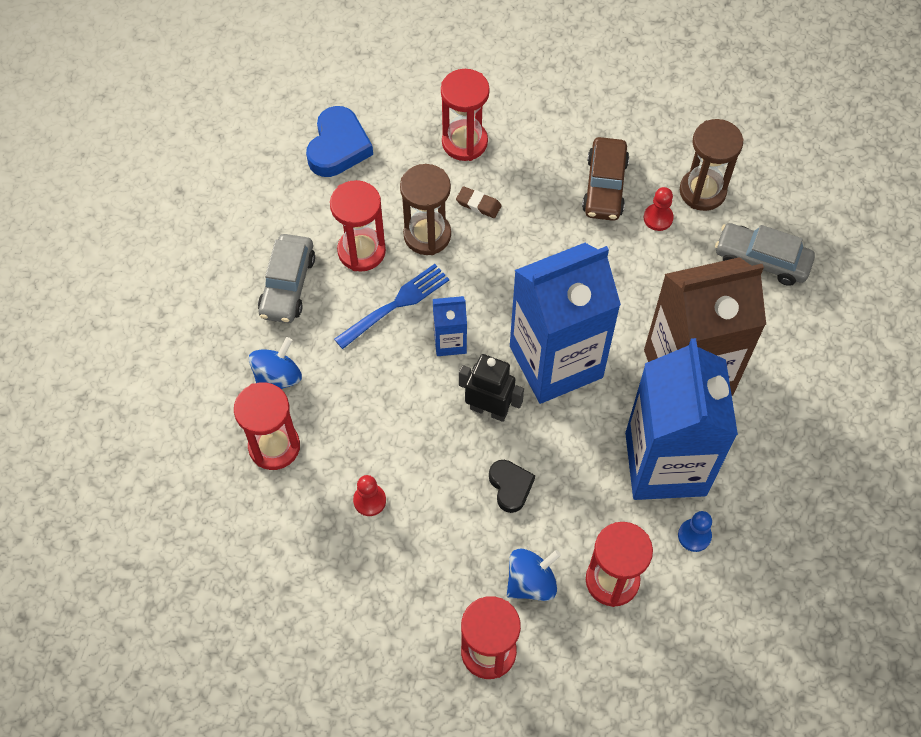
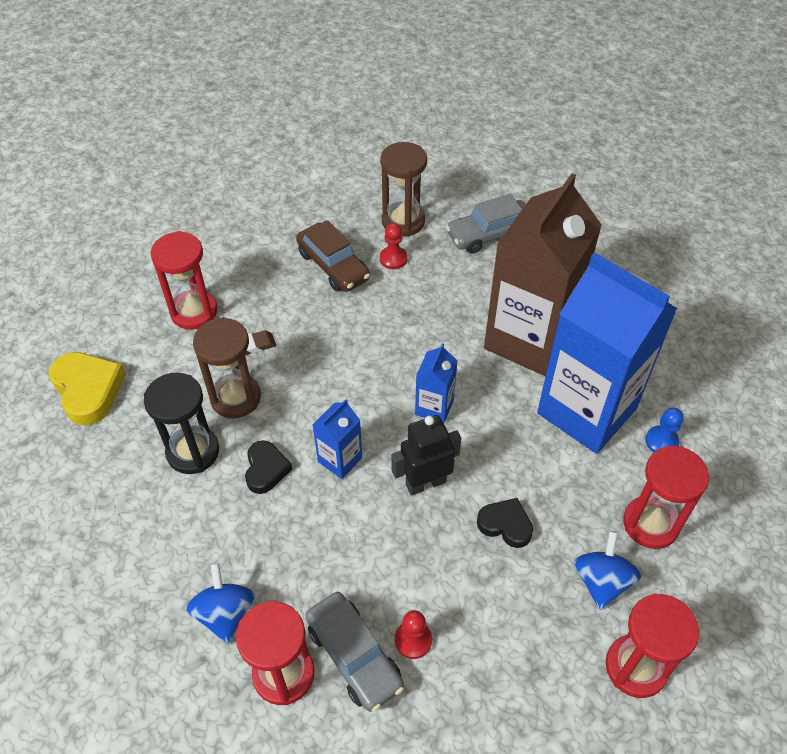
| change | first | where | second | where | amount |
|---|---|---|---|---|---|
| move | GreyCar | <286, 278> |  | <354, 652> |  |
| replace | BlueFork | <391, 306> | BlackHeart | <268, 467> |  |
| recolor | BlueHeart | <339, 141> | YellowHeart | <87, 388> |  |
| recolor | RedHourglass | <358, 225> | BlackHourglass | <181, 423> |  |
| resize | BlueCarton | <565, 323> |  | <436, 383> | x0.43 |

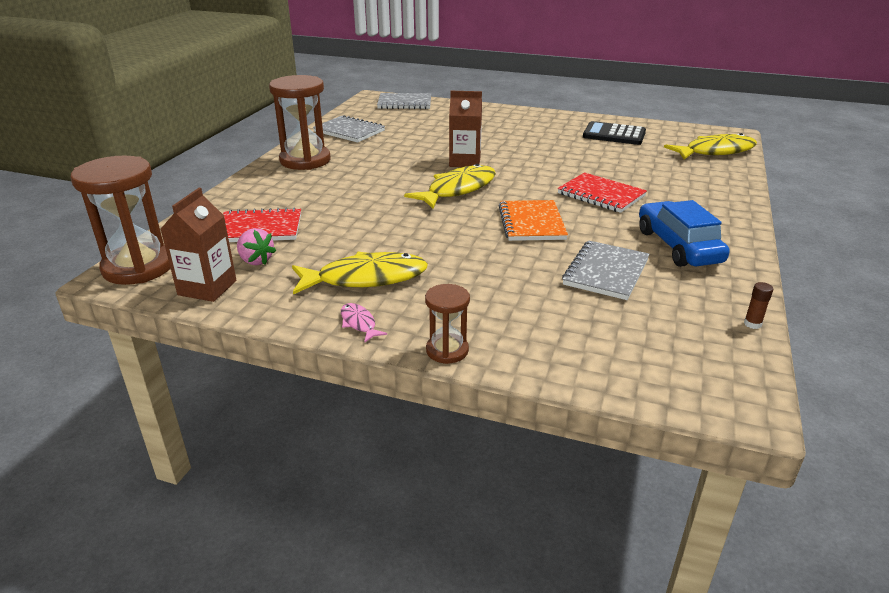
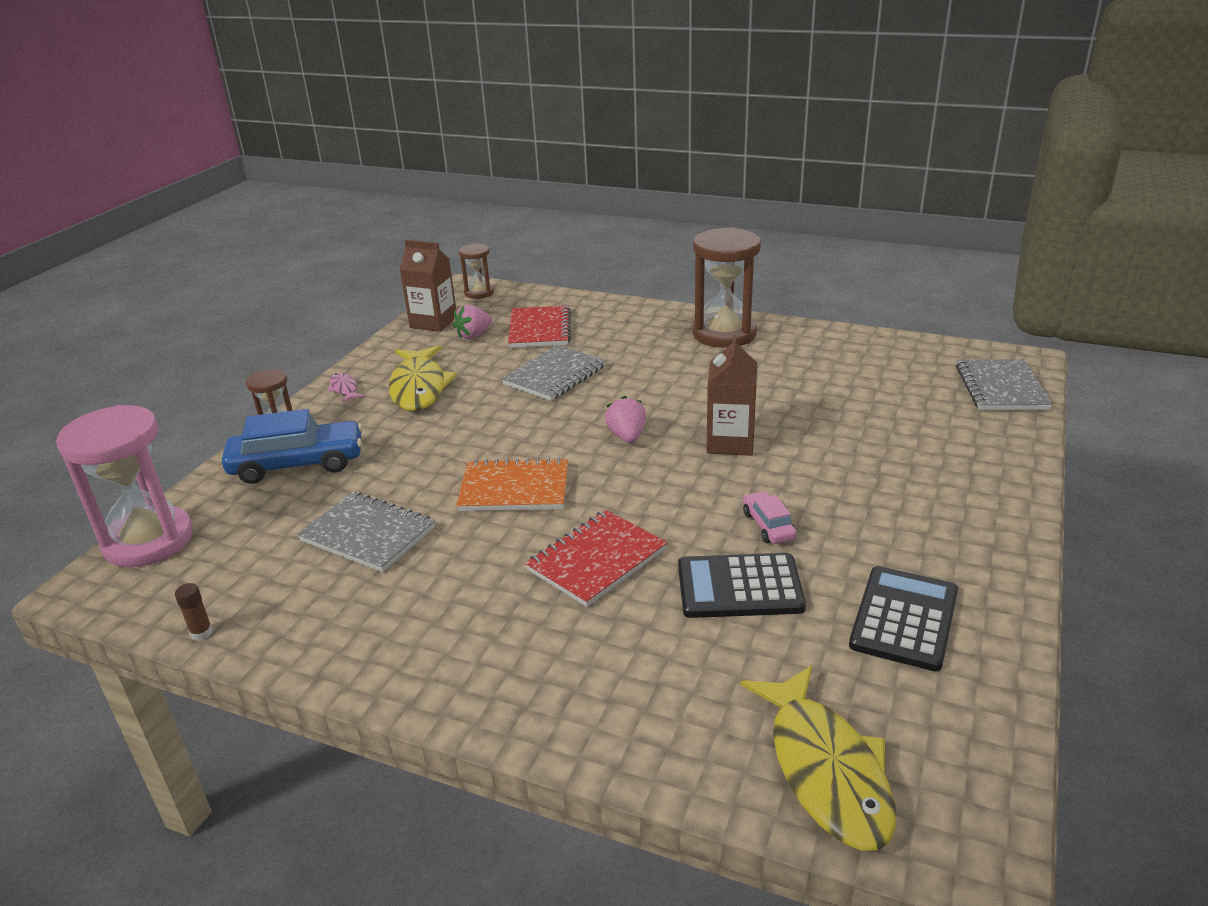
| change | first | where | second | where | amount |
|---|---|---|---|---|---|
| insert |  |  | PinkHourglass | <124, 486> |  |
| insert |  |  | BlackCalculator | <742, 585> |  |
| insert |  |  | PinkCar | <770, 517> |  |
| move | GreyNotebook | <349, 129> |  | <554, 373> |  |
| move | BlueCar | <684, 233> |  | <292, 446> |  |
| replace | YellowFish | <450, 186> | PinkStrawberry | <625, 419> |  |
| rotate | PinkFish | <364, 322> |  | <345, 387> | 90 degrees counterclockwise |
| resize | BrownHourglass | <120, 220> |  | <476, 271> | x0.52 |

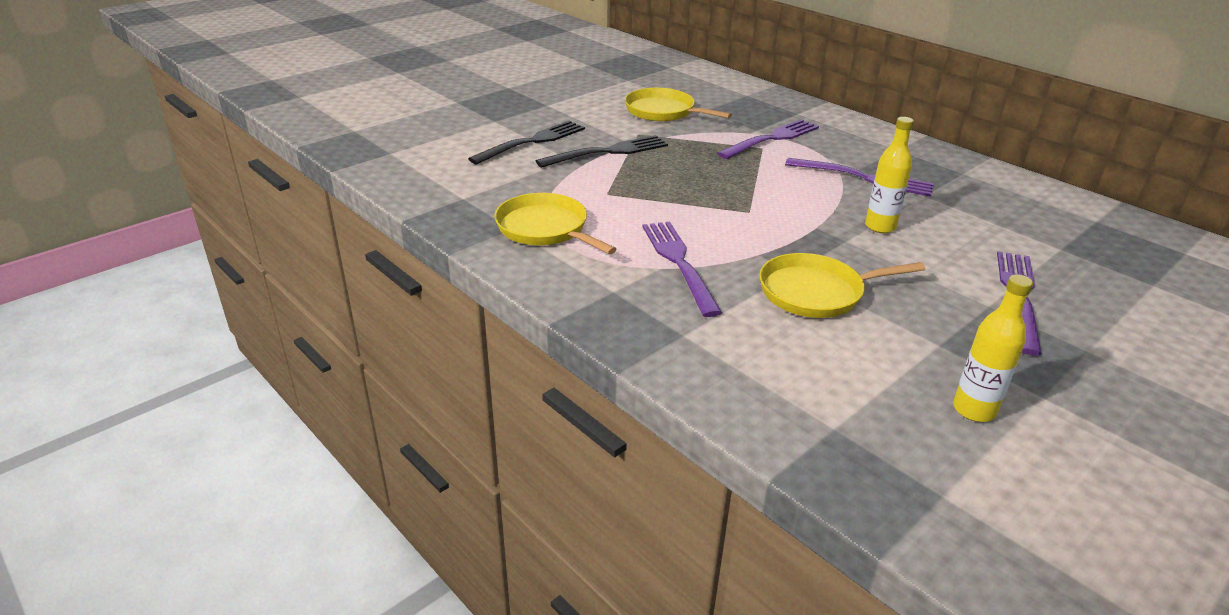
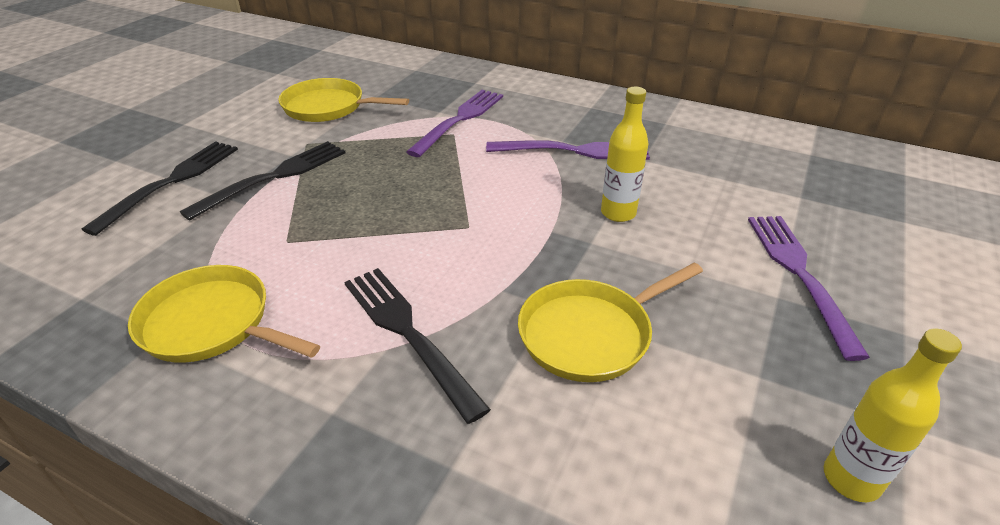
| change | first | where | second | where | amount |
|---|---|---|---|---|---|
| recolor | PurpleFork | <682, 269> | BlackFork | <417, 346> |  |

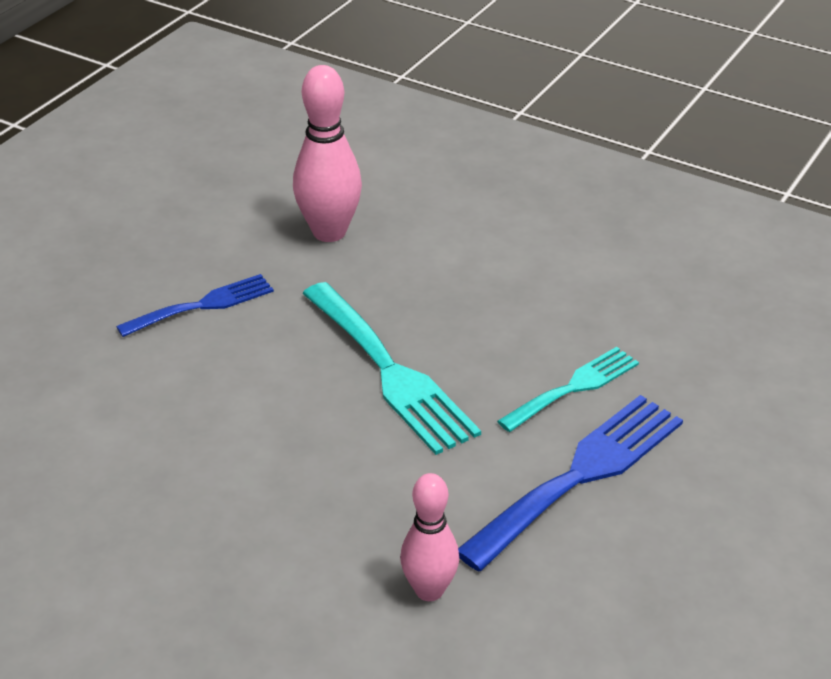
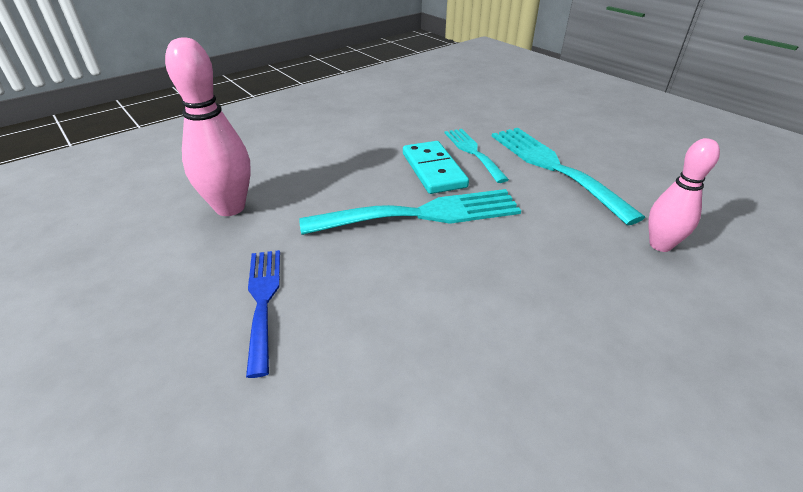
| change | first | where | second | where | amount |
|---|---|---|---|---|---|
| insert |  |  | TurquoiseDomino | <436, 167> |  |
| recolor | BlueFork | <570, 483> | TurquoiseFork | <568, 176> |  |

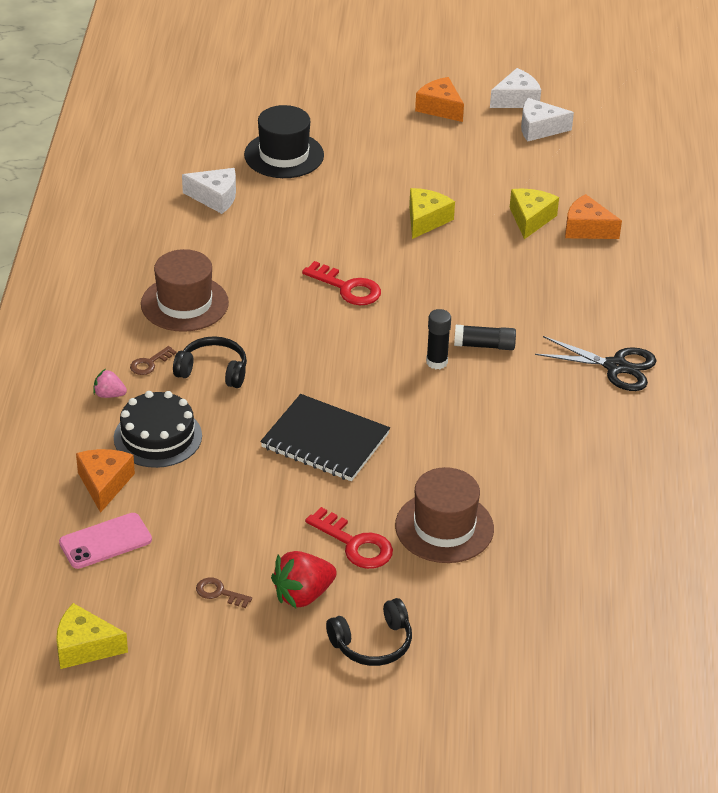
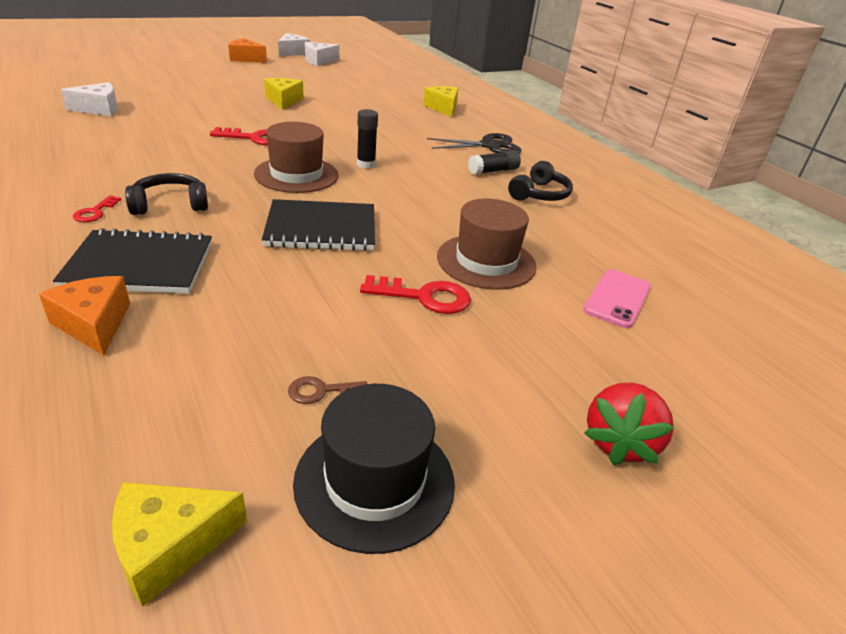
| change | first | where | second | where | amount |
|---|---|---|---|---|---|
| delete | PinkStrawberry | <110, 383> |  |  |  |
| delete | OrangeCheese | <593, 216> |  |  |  |
| move | PinkPhone | <105, 541> |  | <617, 298> |  |
| move | BrownHat | <185, 290> |  | <296, 157> |  |
| move | BlackHat | <284, 141> |  | <374, 469> |  |
| move | RedStrawberry | <304, 580> |  | <629, 423> |  |
| move | BlackHeadphones | <369, 632> |  | <540, 181> |  |
| move | BlackGlueStick | <485, 337> |  | <494, 162> |  |
| move | YellowCheese | <534, 213> |  | <441, 101> |  |
| replace | BlackCake | <158, 429> | BlackNotebook | <132, 260> |  |
| recolor | BrownKey | <153, 360> | RedKey | <97, 208> |  |

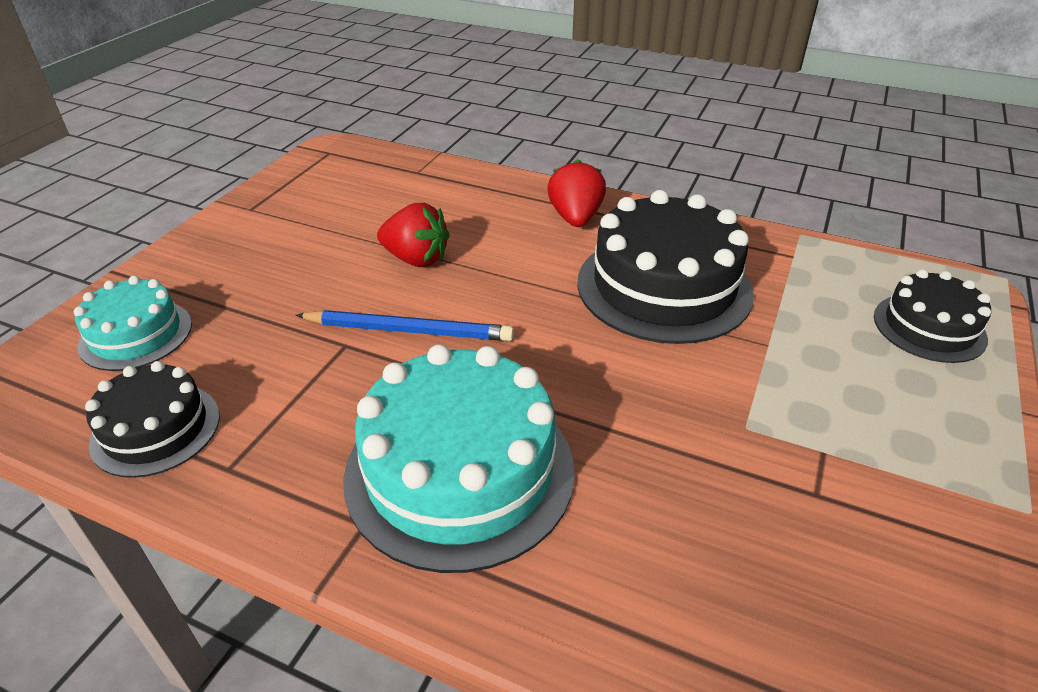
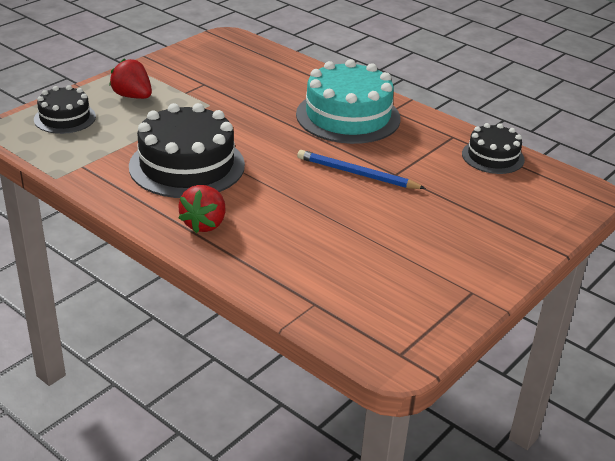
| change | first | where | second | where | amount |
|---|---|---|---|---|---|
| delete | TurquoiseCake | <133, 323> |  |  |  |
| move | RedStrawberry | <413, 235> |  | <130, 78> |  |

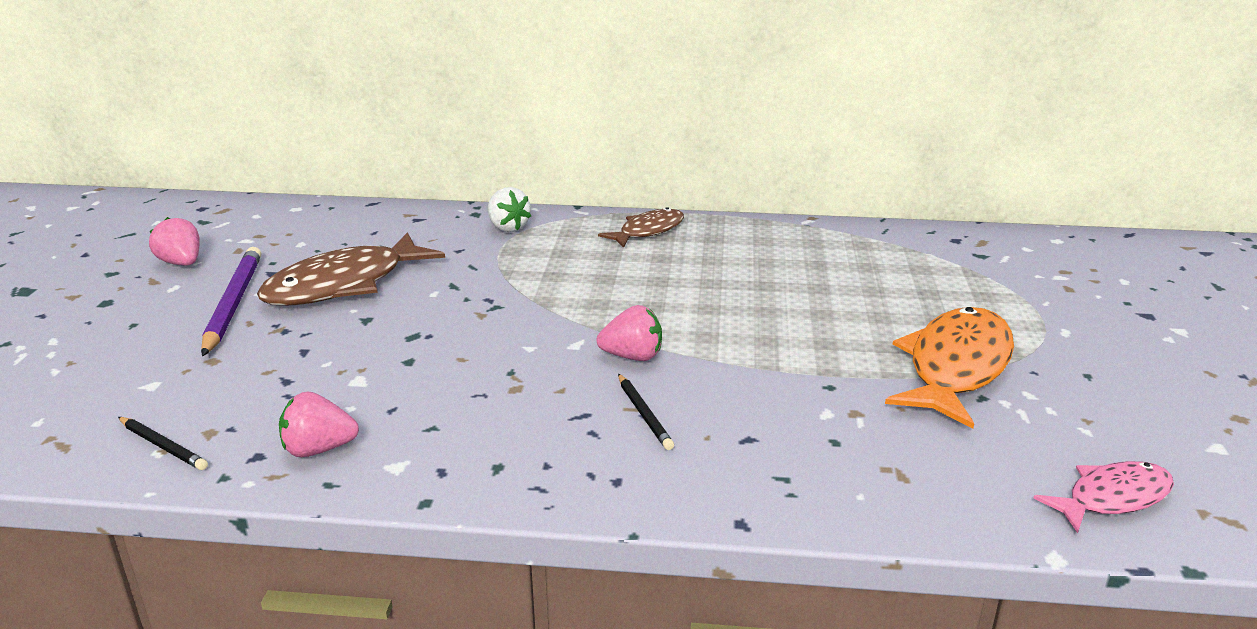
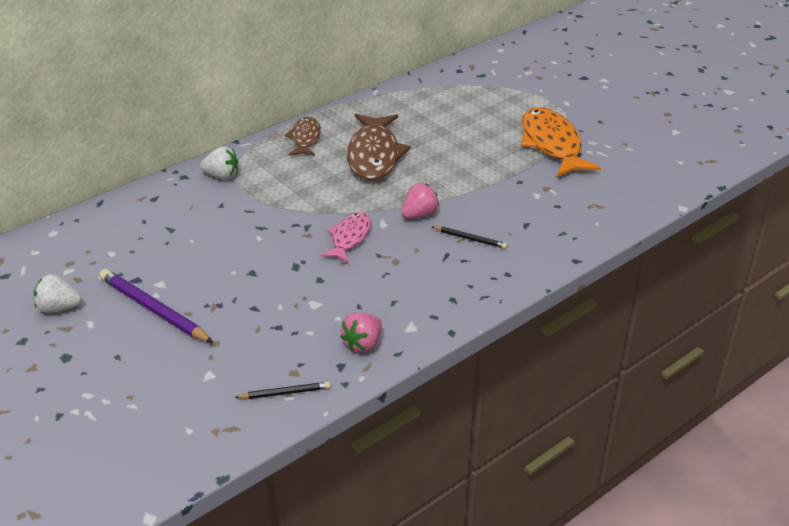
| change | first | where | second | where | amount |
|---|---|---|---|---|---|
| move | BrownFish | <351, 268> |  | <379, 147> |  |
| move | PinkFish | <1103, 497> |  | <345, 237> |  |
| recolor | PinkStrawberry | <174, 241> | WhiteStrawberry | <57, 293> |  |

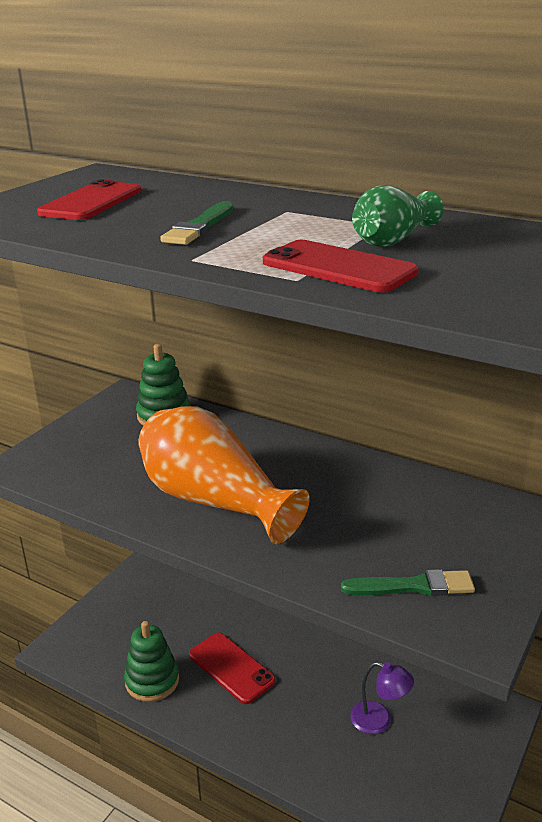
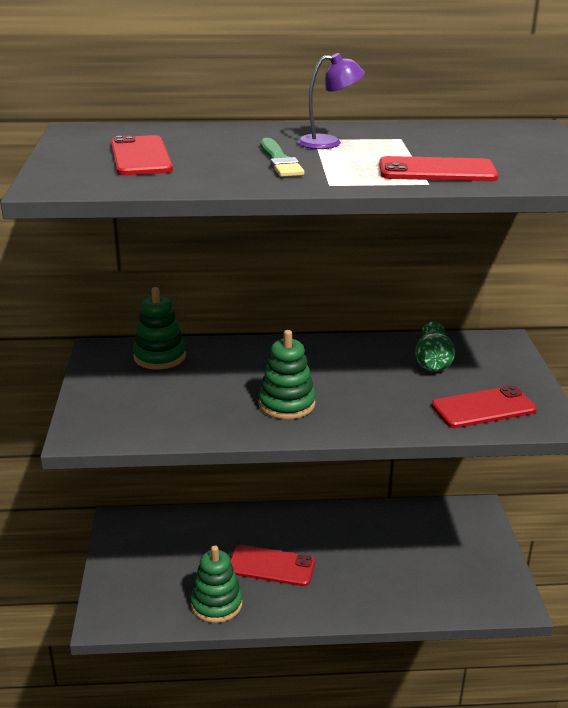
| change | first | where | second | where | amount |
|---|---|---|---|---|---|
| move | PurpleLamp | <382, 698> |  | <331, 101> |  |
| move | GreenVase | <397, 216> |  | <435, 347> |  |
| replace | OrangeVase | <224, 475> | GreenStackingToy | <287, 374> |  |
| replace | GreenBrush | <408, 582> | RedPhone | <484, 406> |  |

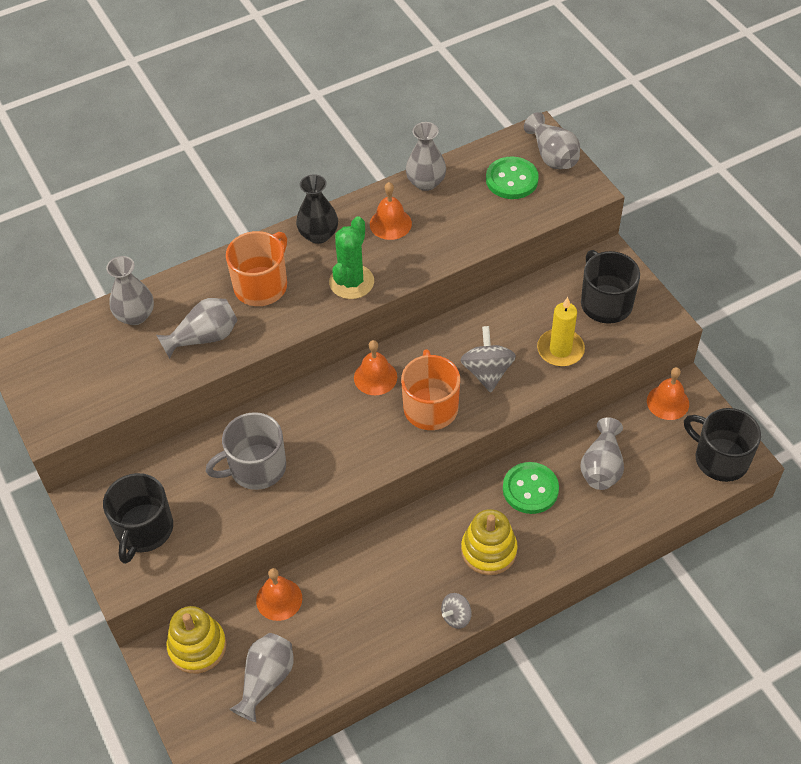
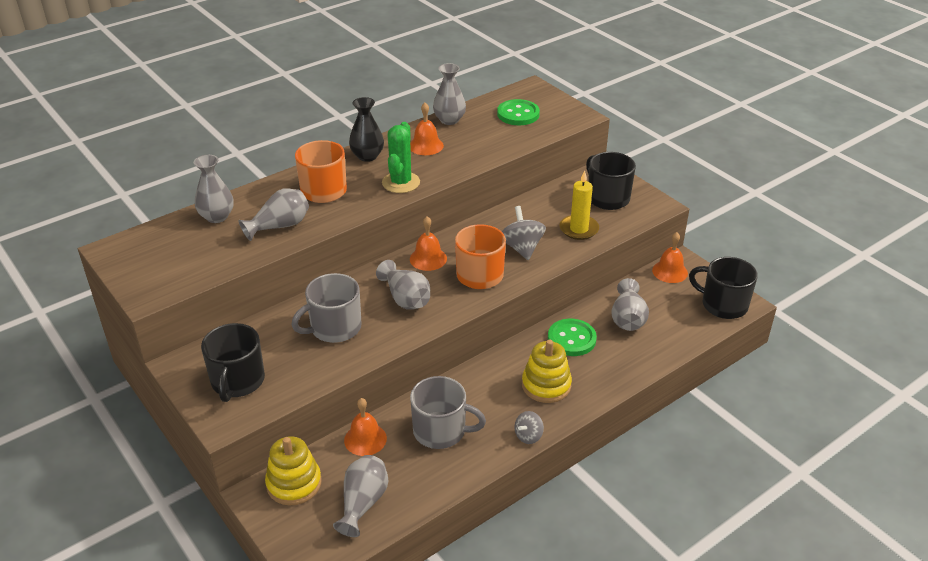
| change | first | where | second | where | amount |
|---|---|---|---|---|---|
| insert |  |  | GreyMug | <448, 412> |  |
| move | GreyVase | <552, 140> |  | <403, 285> |  |

